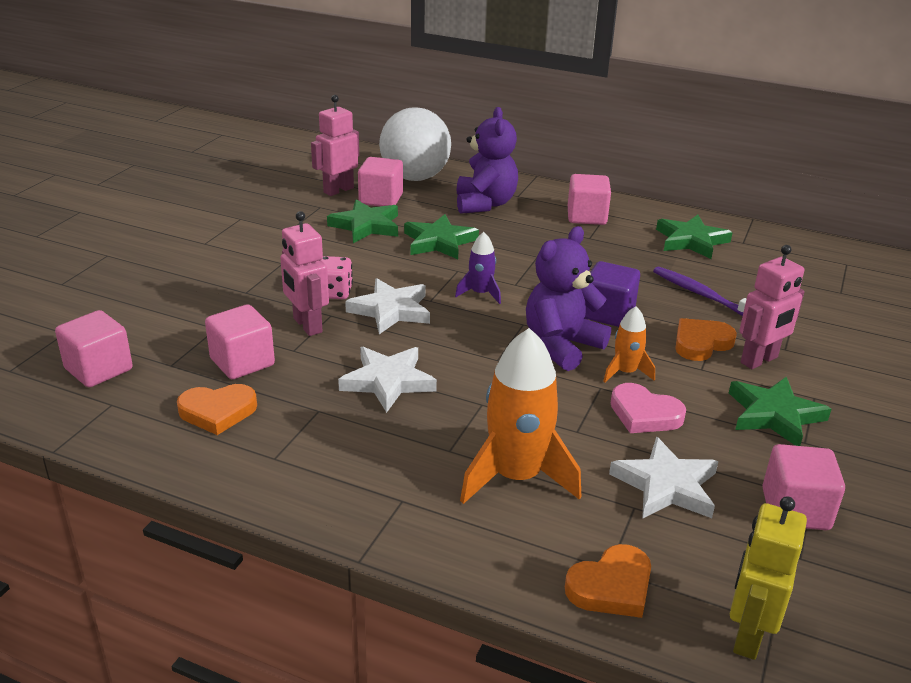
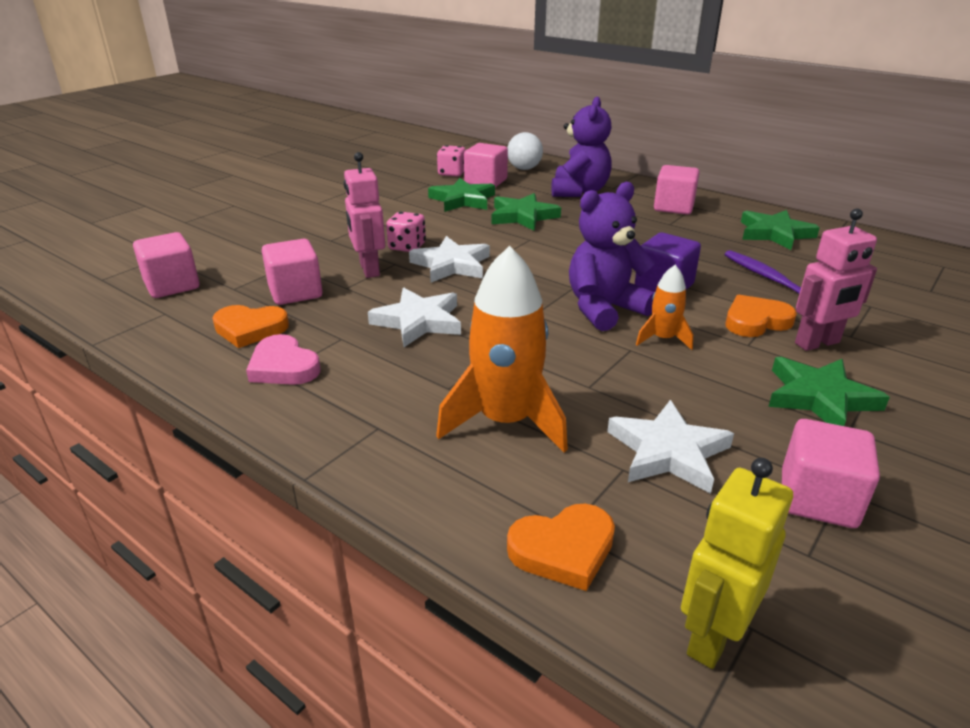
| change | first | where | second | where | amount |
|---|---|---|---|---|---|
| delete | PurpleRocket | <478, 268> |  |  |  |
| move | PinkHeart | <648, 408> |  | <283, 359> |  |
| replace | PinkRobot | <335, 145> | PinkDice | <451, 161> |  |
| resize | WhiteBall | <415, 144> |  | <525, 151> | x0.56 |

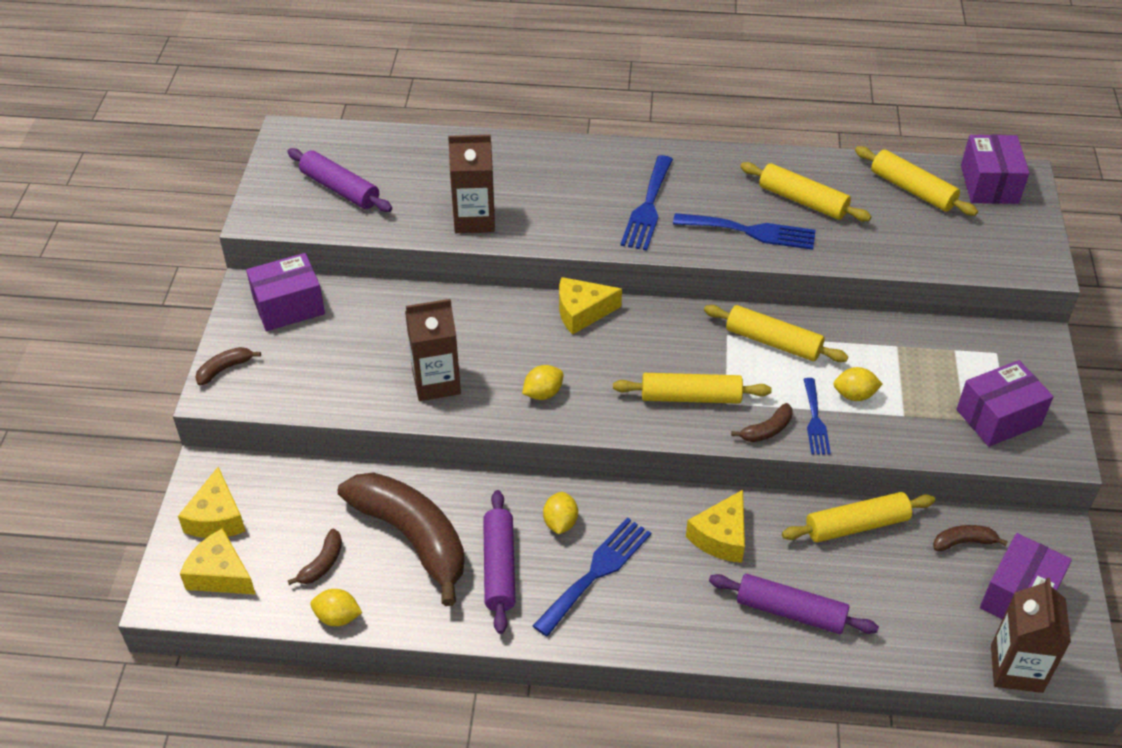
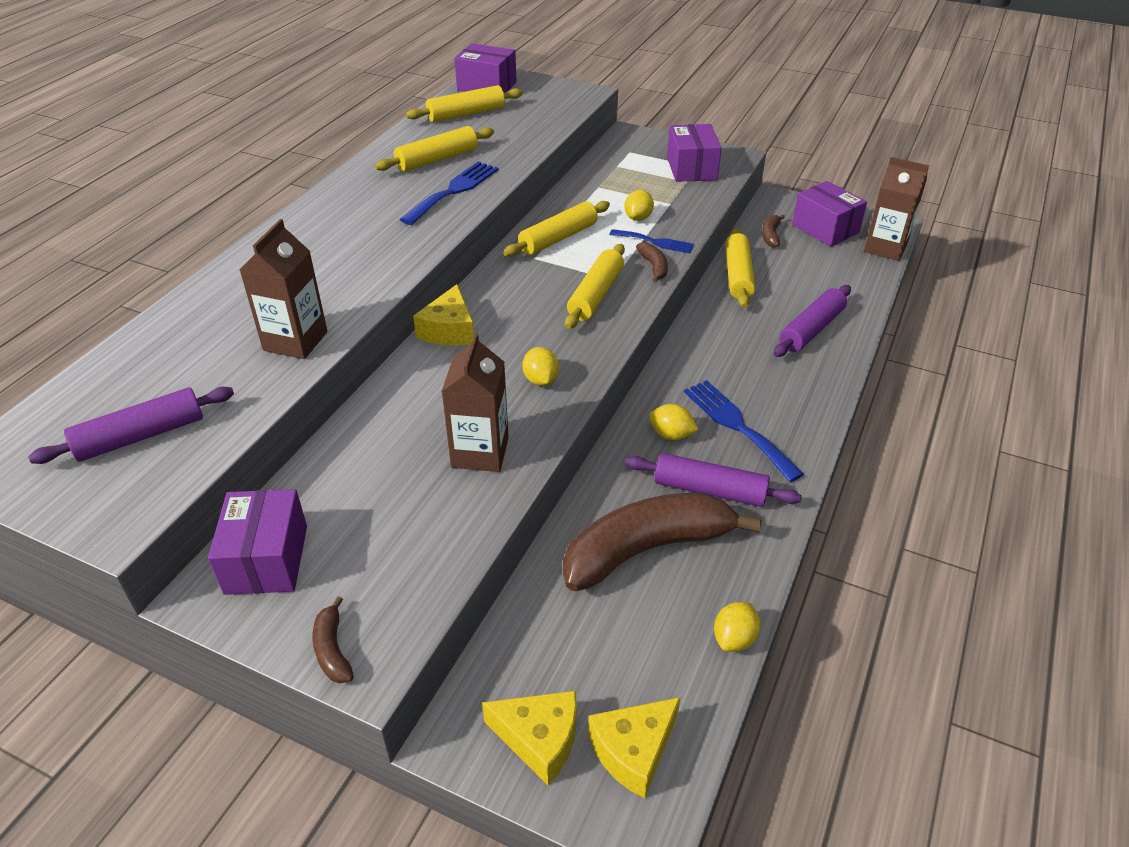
| change | first | where | second | where | amount |
|---|---|---|---|---|---|
| delete | BrownBanana | <315, 557> |  |  |  |
| delete | BlueFork | <646, 203> |  |  |  |
| delete | YellowCheese | <715, 526> |  |  |  |

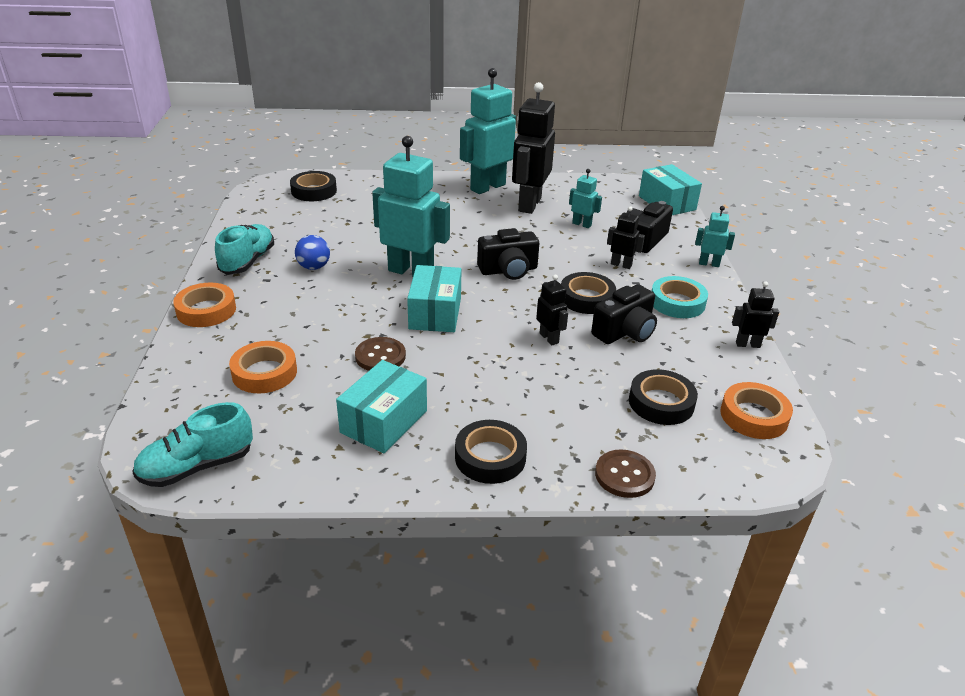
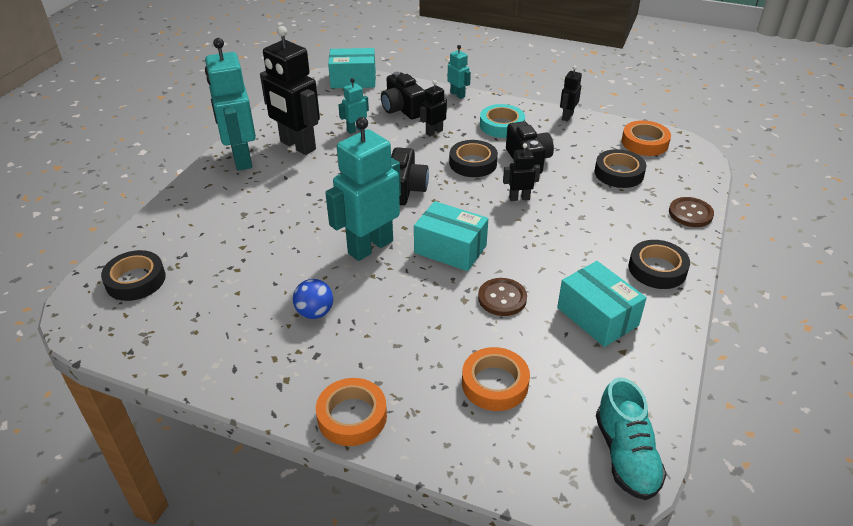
| change | first | where | second | where | amount |
|---|---|---|---|---|---|
| delete | TurquoiseShoe | <244, 249> |  |  |  |
| rotate | TurquoiseRobot | <715, 236> |  | <459, 72> | 105 degrees clockwise |

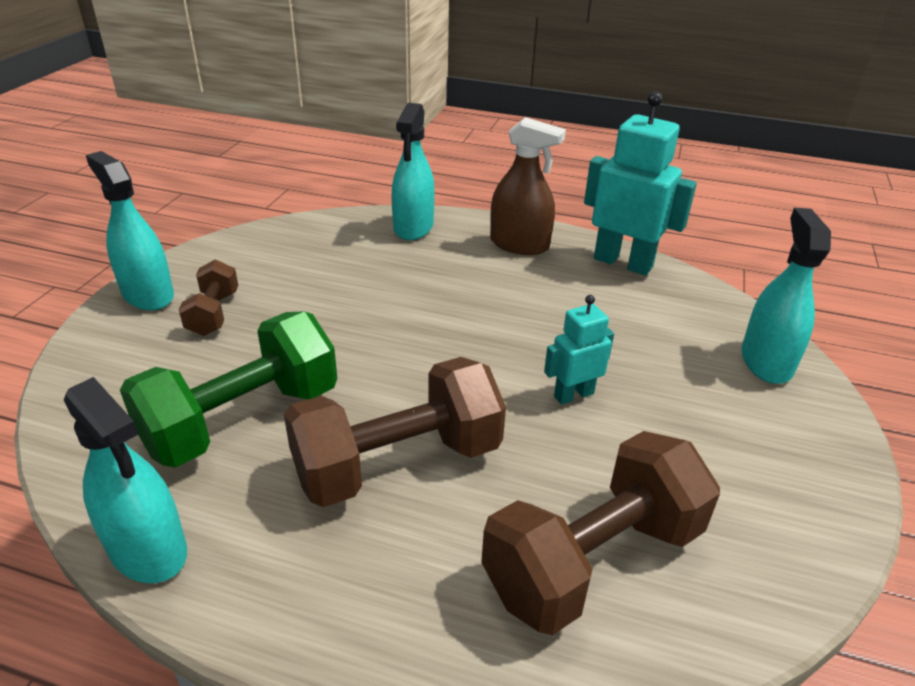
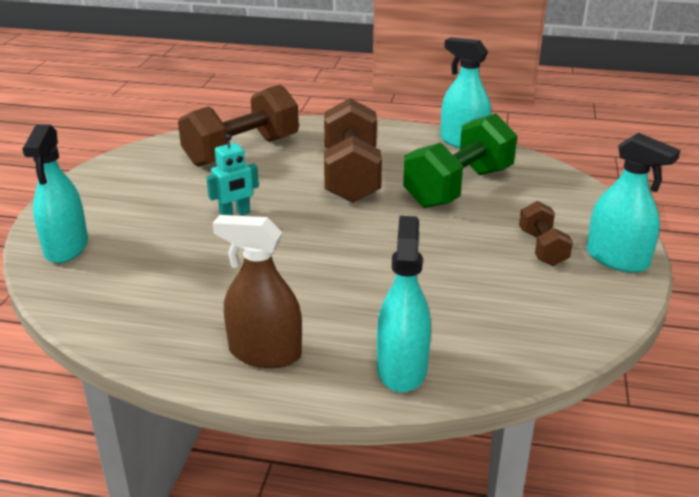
| change | first | where | second | where | amount |
|---|---|---|---|---|---|
| delete | TurquoiseRobot | <640, 183> |  |  |  |
| rotate | BrownDumbbell | <395, 432> |  | <353, 150> | 60 degrees counterclockwise |

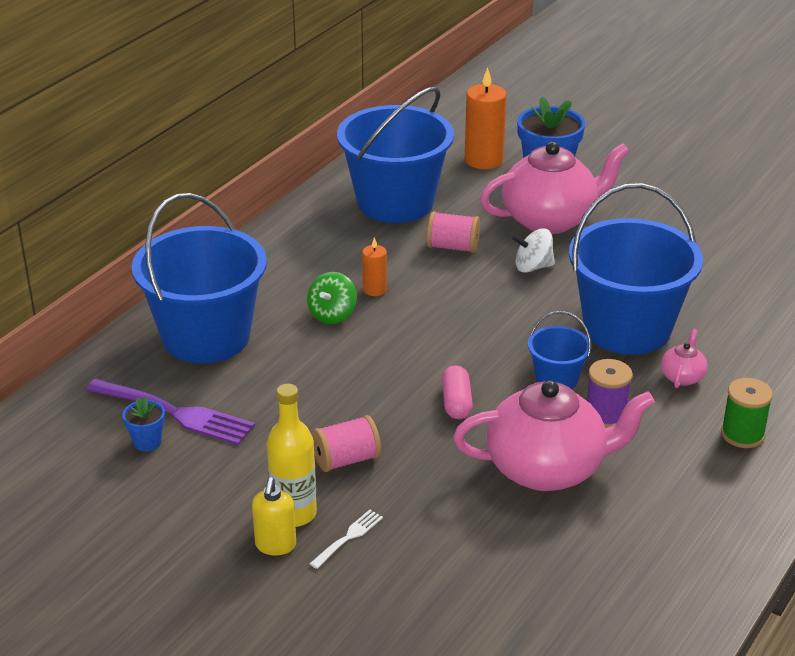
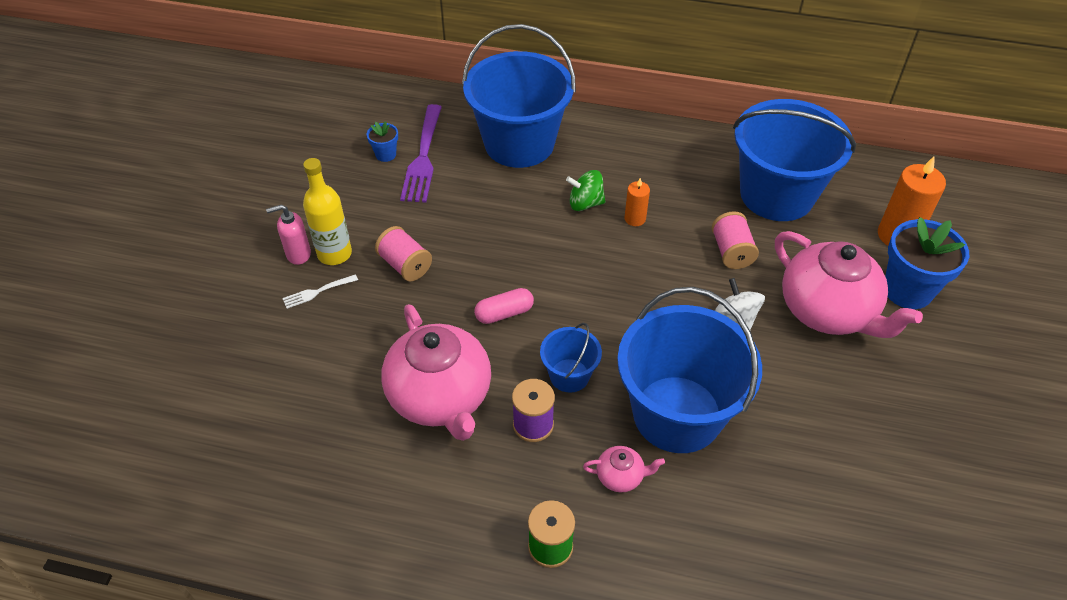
| change | first | where | second | where | amount |
|---|---|---|---|---|---|
| recolor | YellowSoapDispenser | <274, 516> | PinkSoapDispenser | <288, 234> |  |
| rotate | WhiteFork | <346, 539> |  | <320, 291> | 135 degrees clockwise |

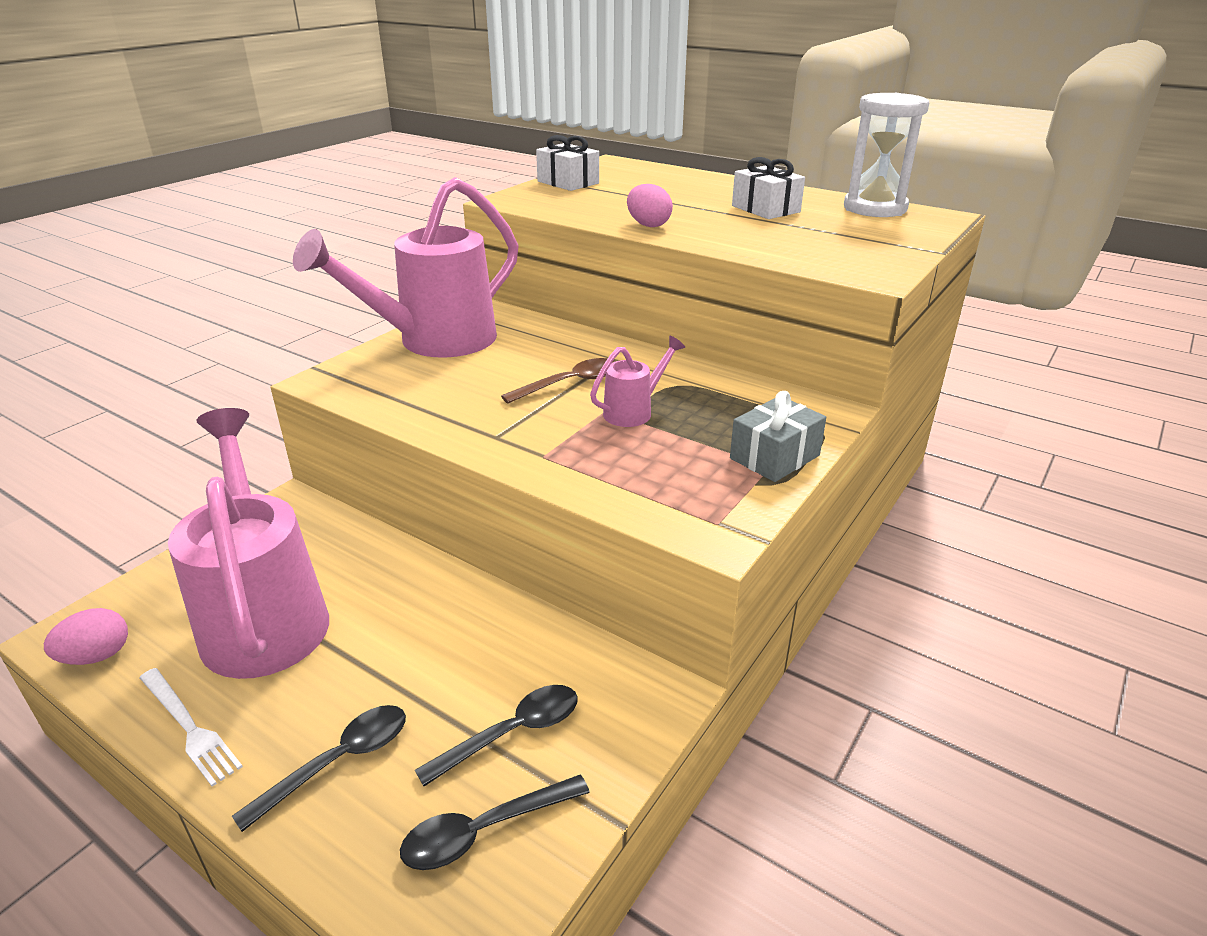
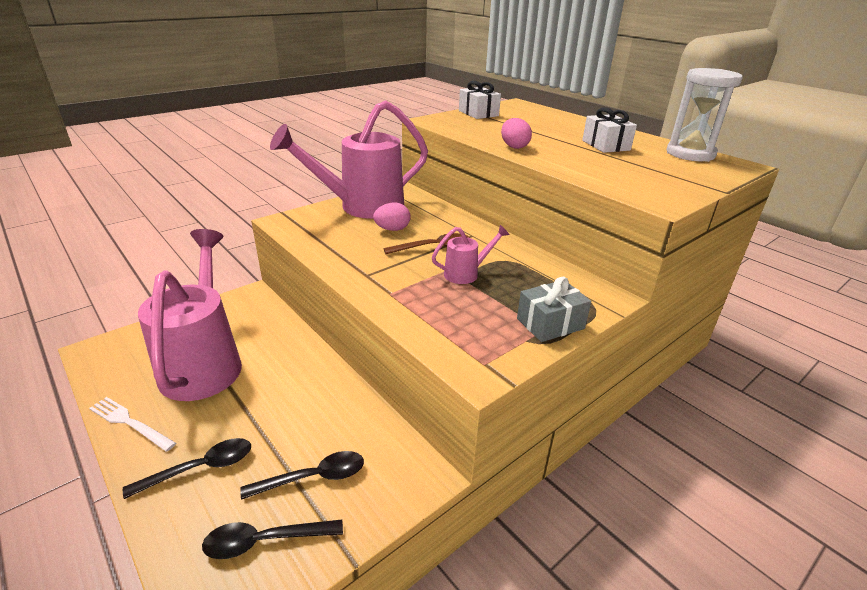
| change | first | where | second | where | amount |
|---|---|---|---|---|---|
| move | PinkEgg | <86, 636> |  | <392, 217> |  |
| rotate | WhiteFork | <191, 727> |  | <132, 424> | 150 degrees clockwise |

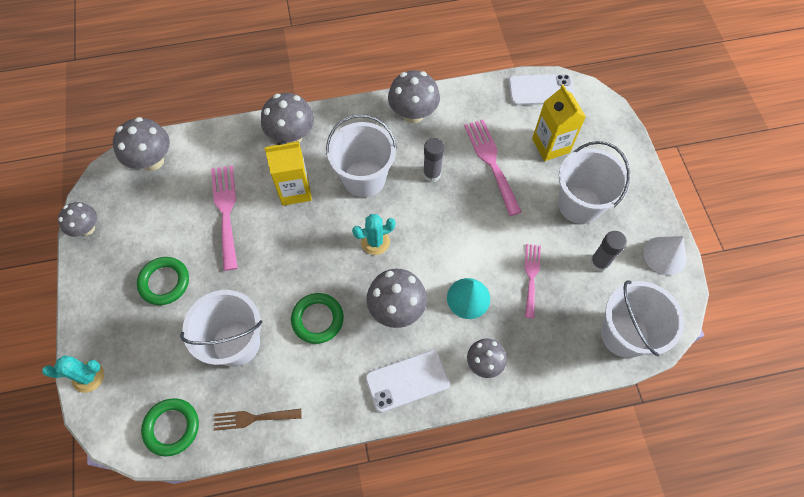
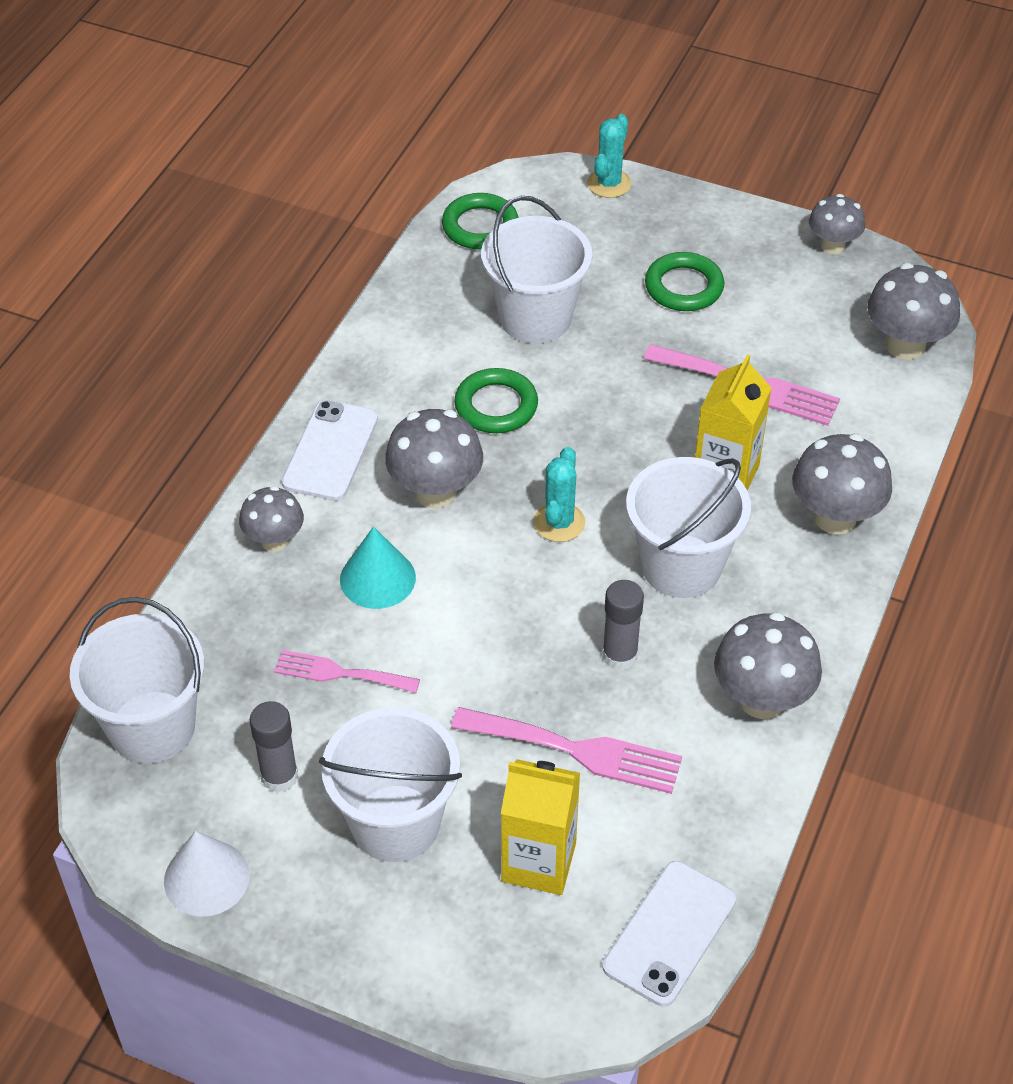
| change | first | where | second | where | amount |
|---|---|---|---|---|---|
| delete | BrownFork | <258, 420> |  |  |  |
| rotate | PinkFork | <533, 281> |  | <347, 671> | 150 degrees clockwise |

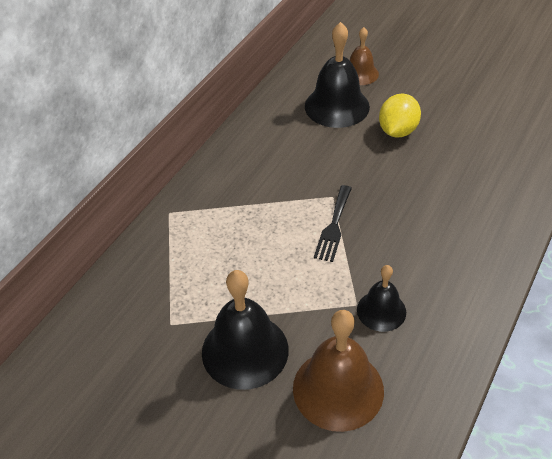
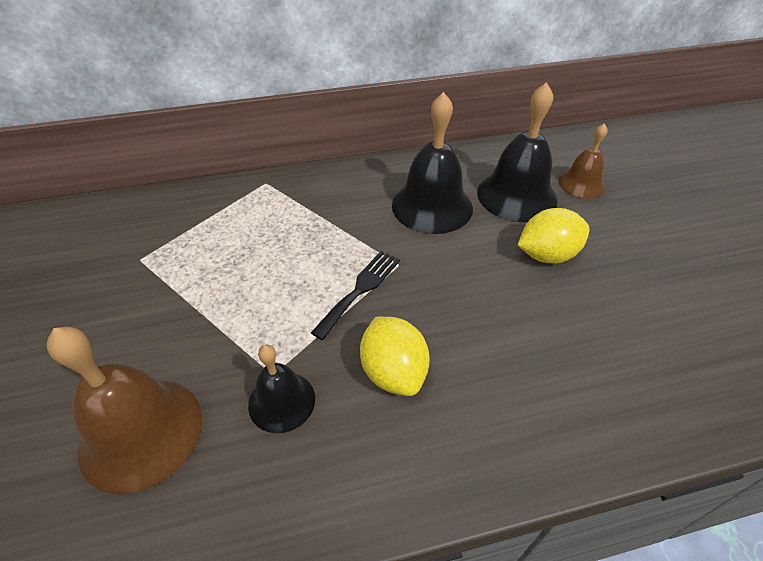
| change | first | where | second | where | amount |
|---|---|---|---|---|---|
| insert |  |  | YellowLemon | <395, 356> |  |
| move | BlackBell | <245, 330> |  | <432, 163> |  |
| rotate | BlackFork | <333, 223> |  | <355, 295> | 150 degrees clockwise |

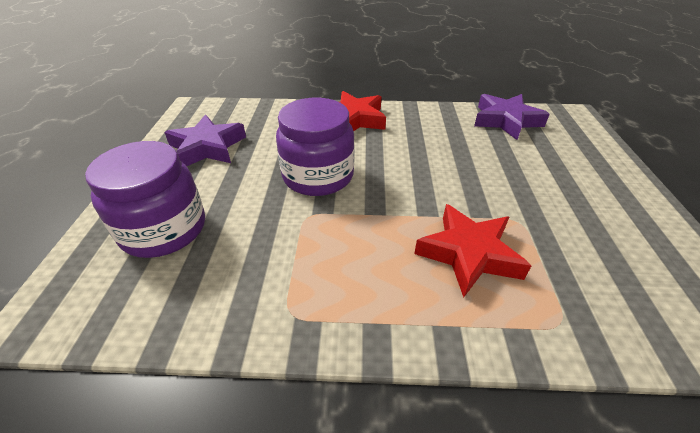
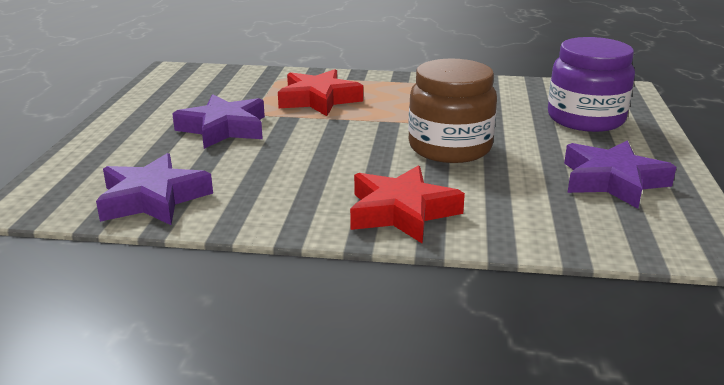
| change | first | where | second | where | amount |
|---|---|---|---|---|---|
| insert |  |  | PurpleStar | <218, 121> |  |
| recolor | PurpleJar | <315, 147> | BrownJar | <452, 110> |  |

